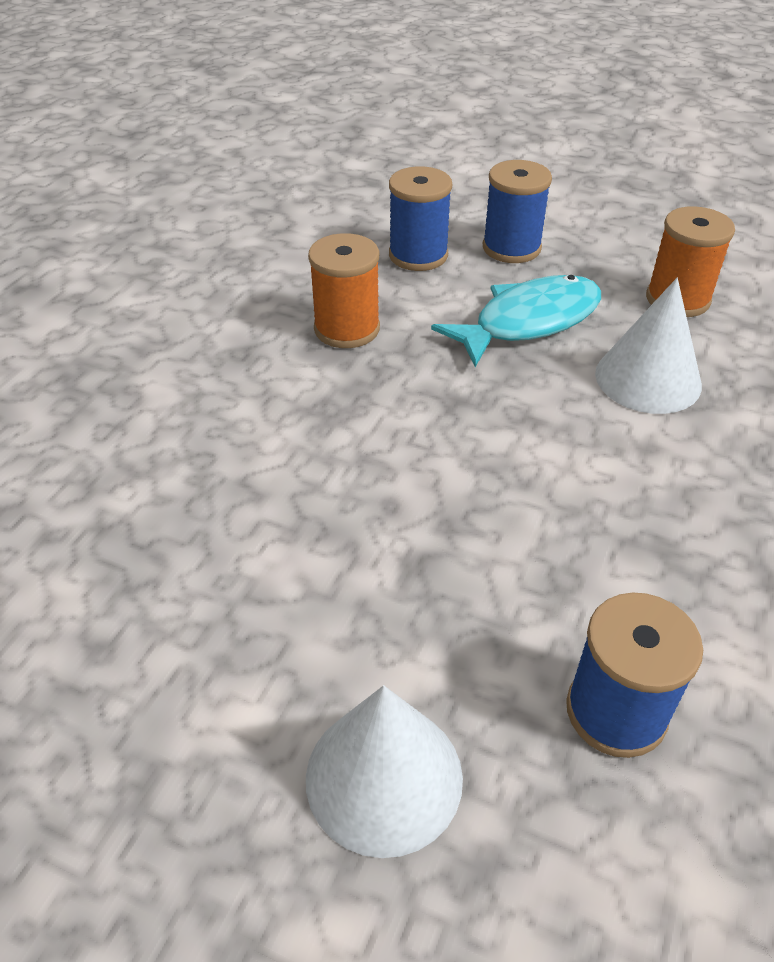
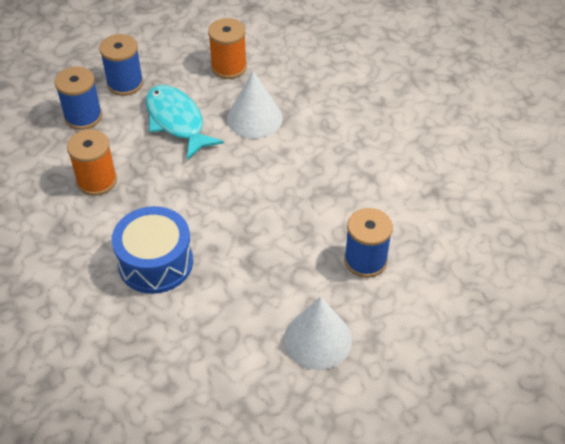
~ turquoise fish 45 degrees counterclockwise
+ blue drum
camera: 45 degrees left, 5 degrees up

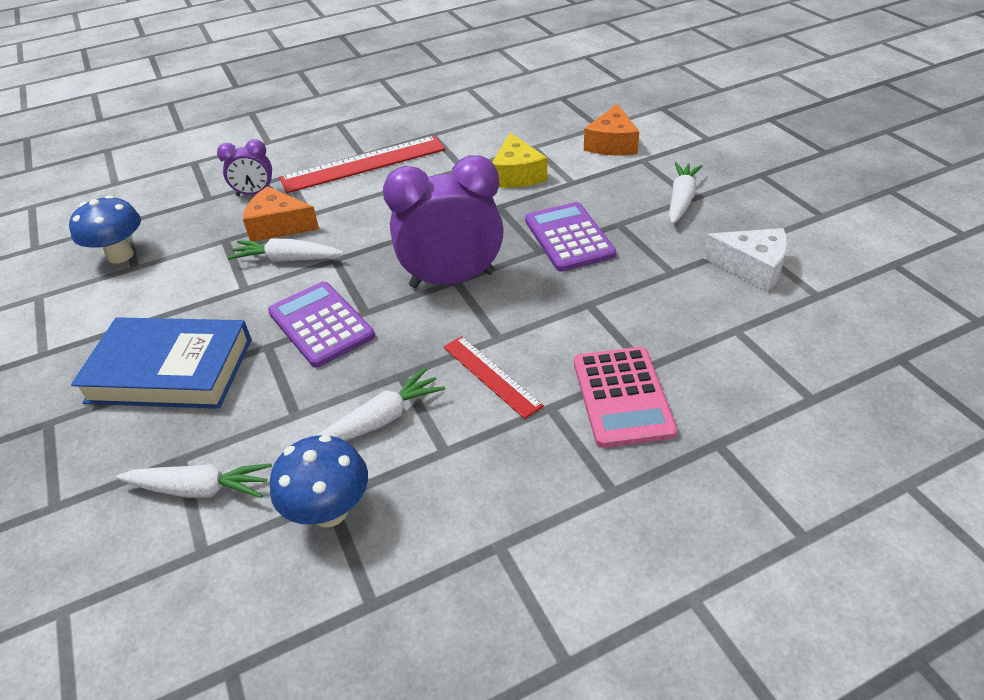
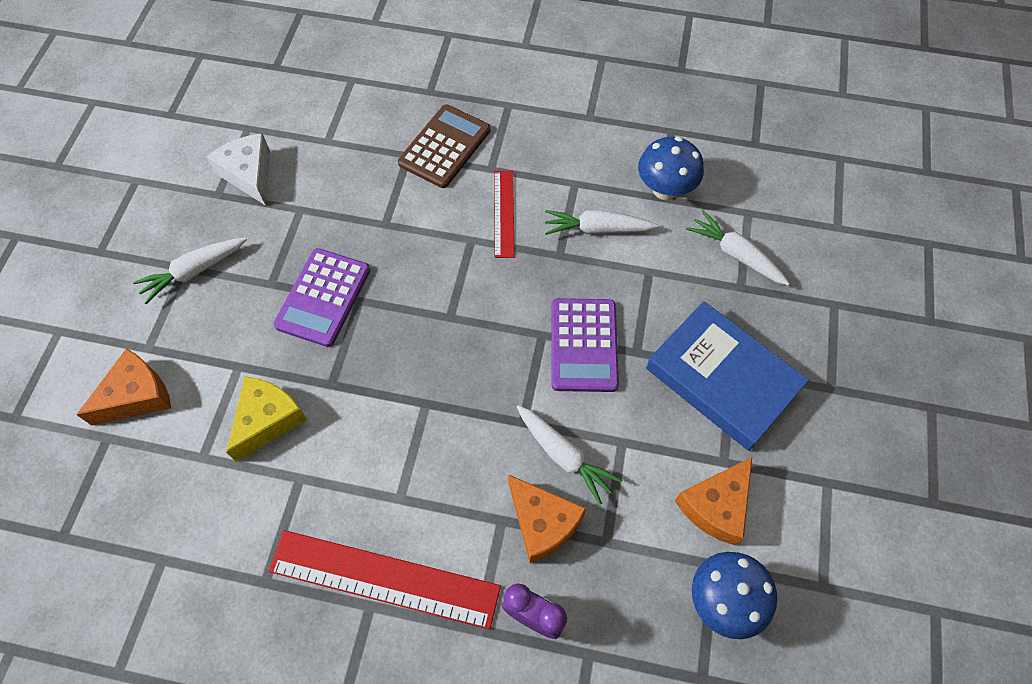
- purple clock (no. 2 from left)
~ pink calculator to brown calculator
+ orange cheese (no. 3 from left)
camera: 145 degrees left, 20 degrees up

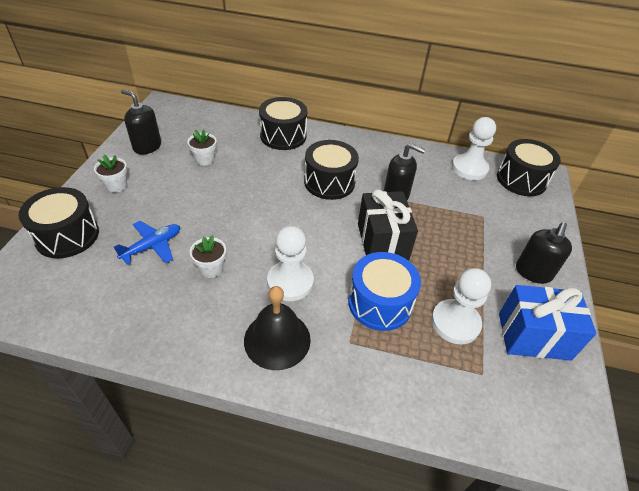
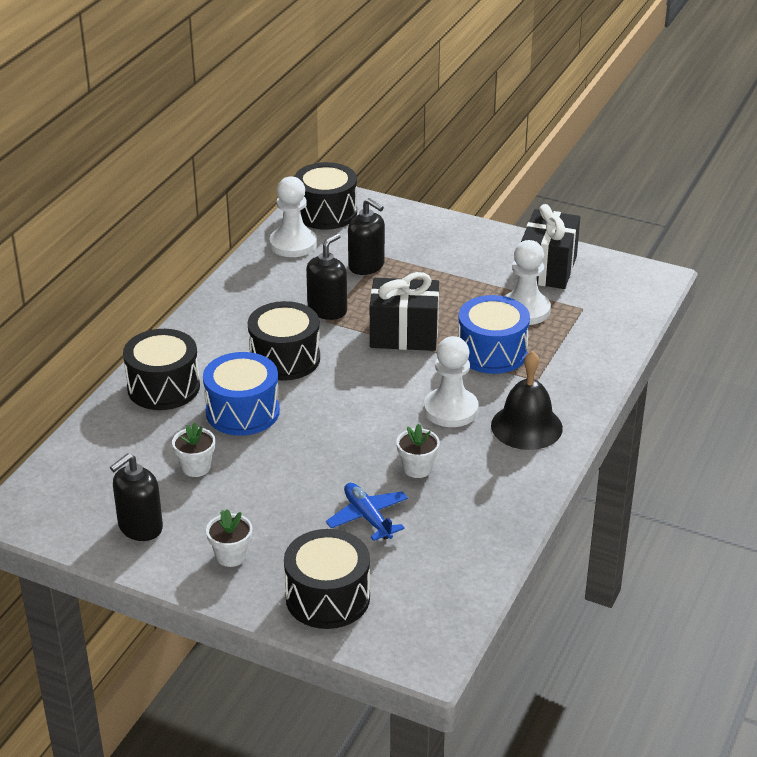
~ black soap dispenser (no. 3 from left)
~ blue gift to black gift (no. 2 from left)
+ blue drum (no. 1 from left)
camera: 75 degrees left, 10 degrees down

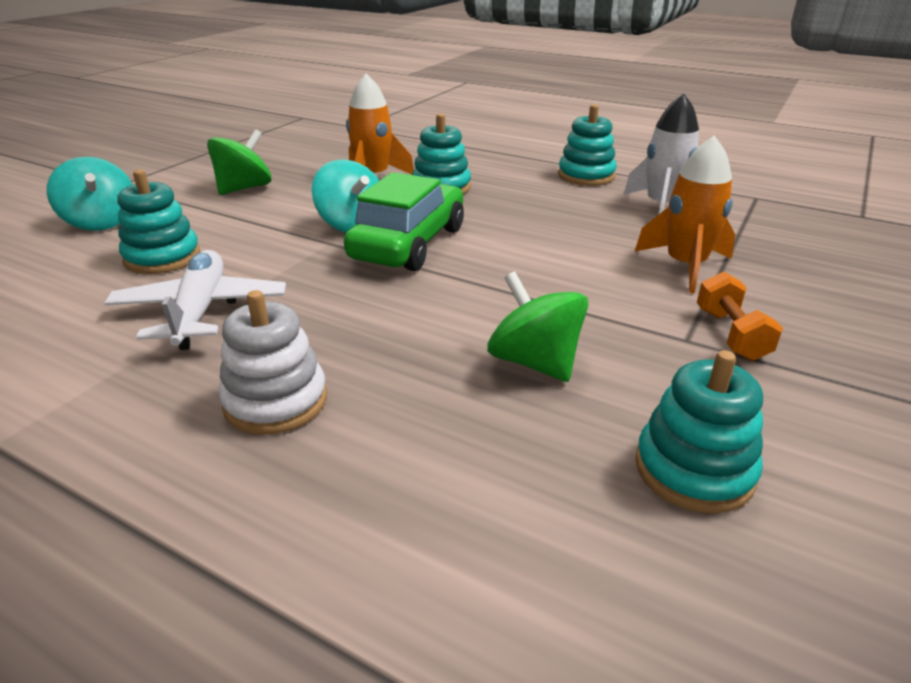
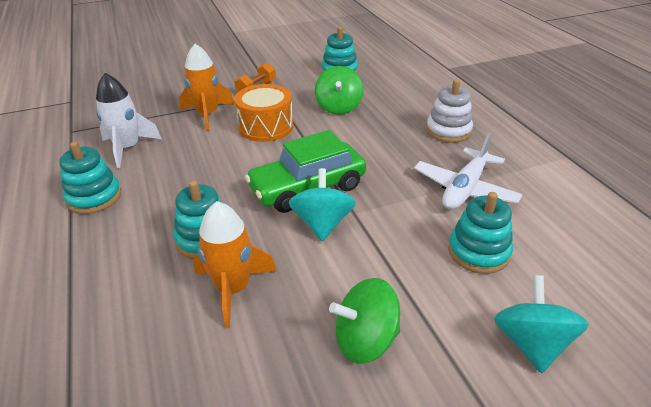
+ orange drum
camera: 140 degrees left, 5 degrees up

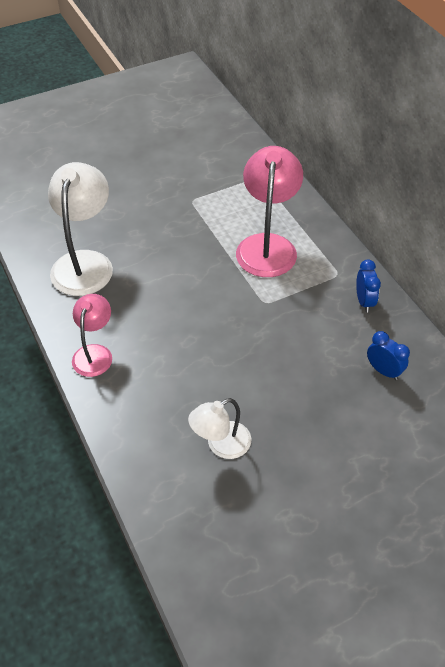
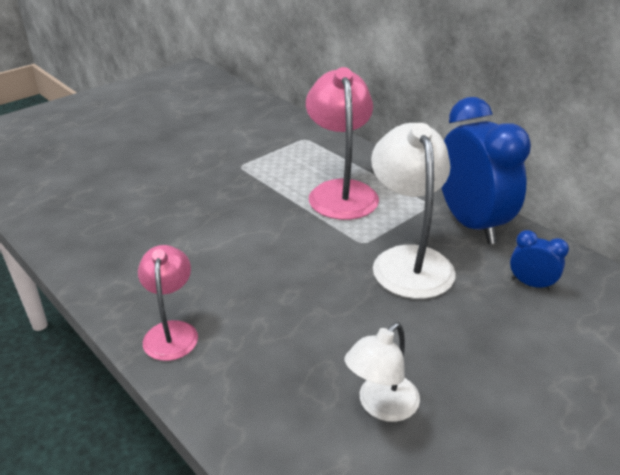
~ white lamp (no. 1 from left in the first image) to white lamp (no. 2 from left)
~ blue clock (no. 1 from left) x2.29
camera: 15 degrees left, 15 degrees down

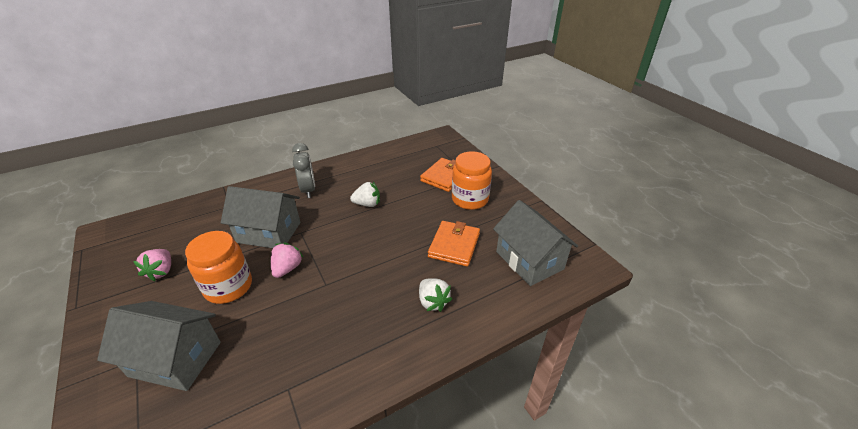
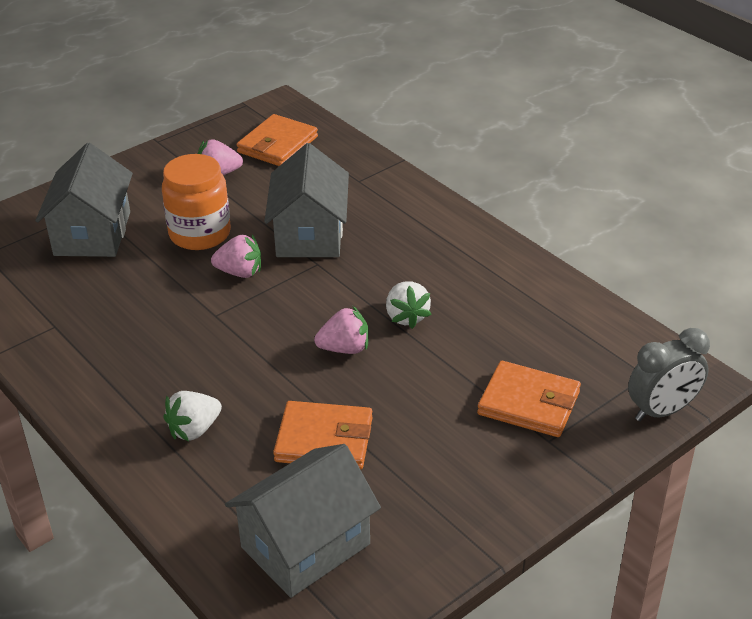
~ grey clock
- orange jar (no. 2 from left)
+ orange wallet (no. 1 from left)
+ pink strawberry (no. 3 from left)
camera: 80 degrees right, 0 degrees up

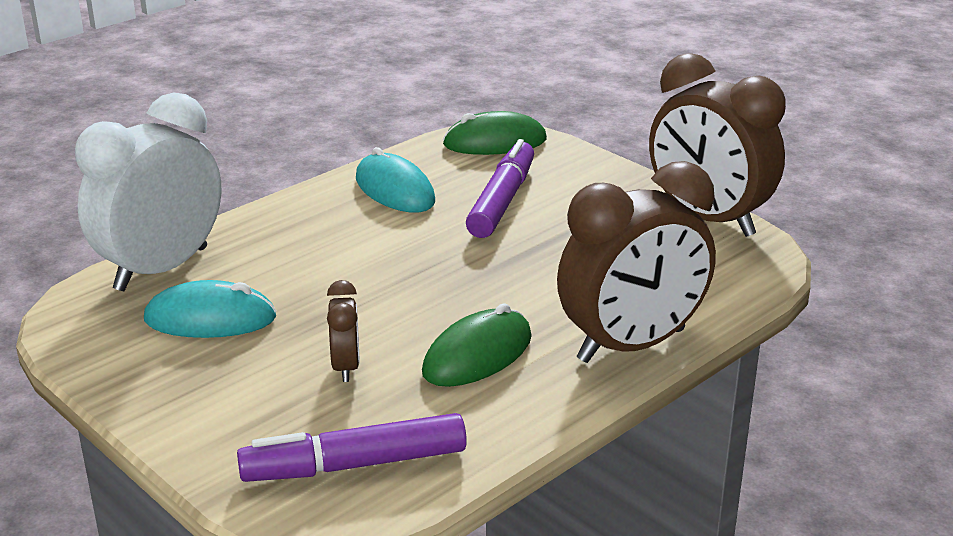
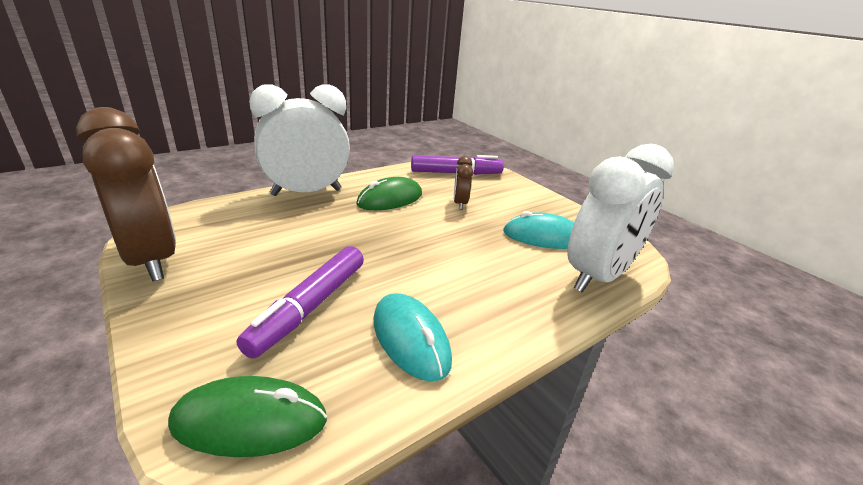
~ brown clock (no. 2 from left) to white clock (no. 1 from left)
camera: 175 degrees left, 0 degrees up

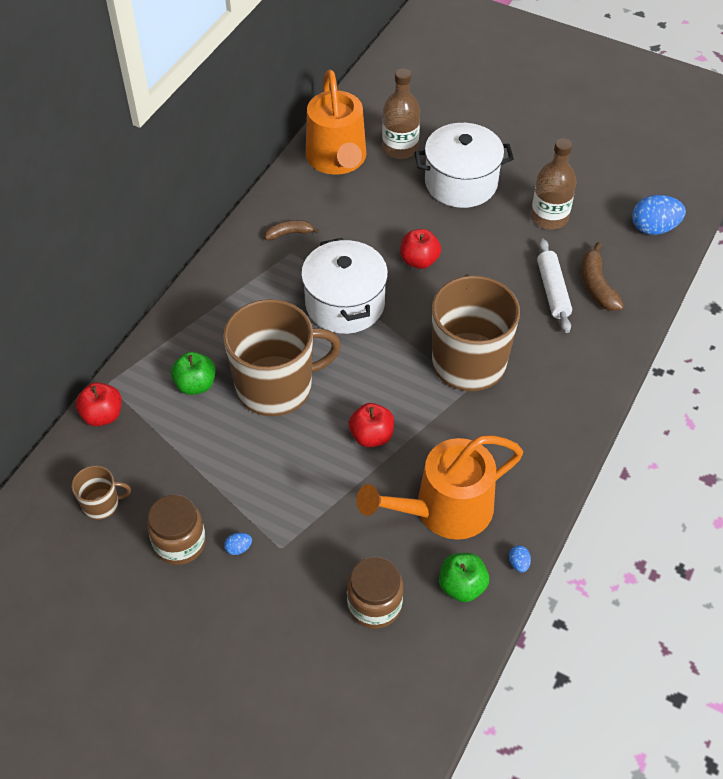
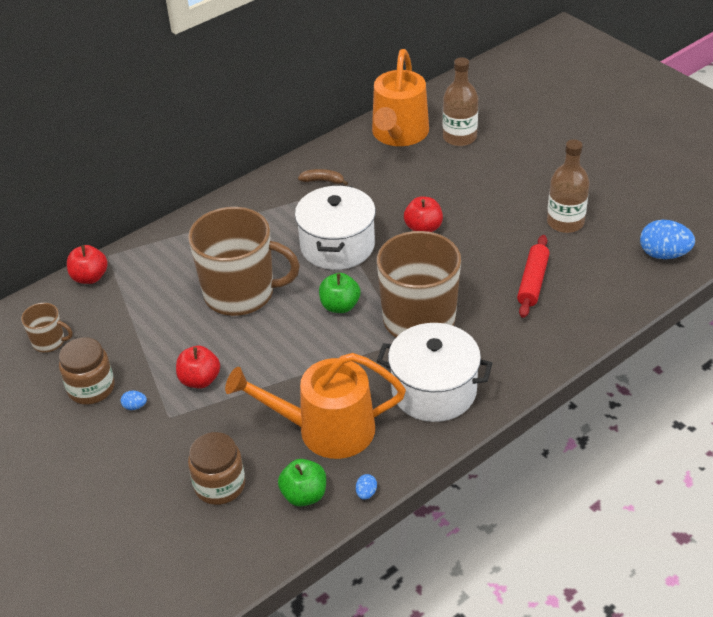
~ white pot (no. 2 from left)
~ white rolling pin to red rolling pin
- brown banana (no. 2 from left)
~ green apple (no. 1 from left in the first image) to green apple (no. 2 from left)
~ red apple (no. 2 from left)
camera: 25 degrees right, 10 degrees down

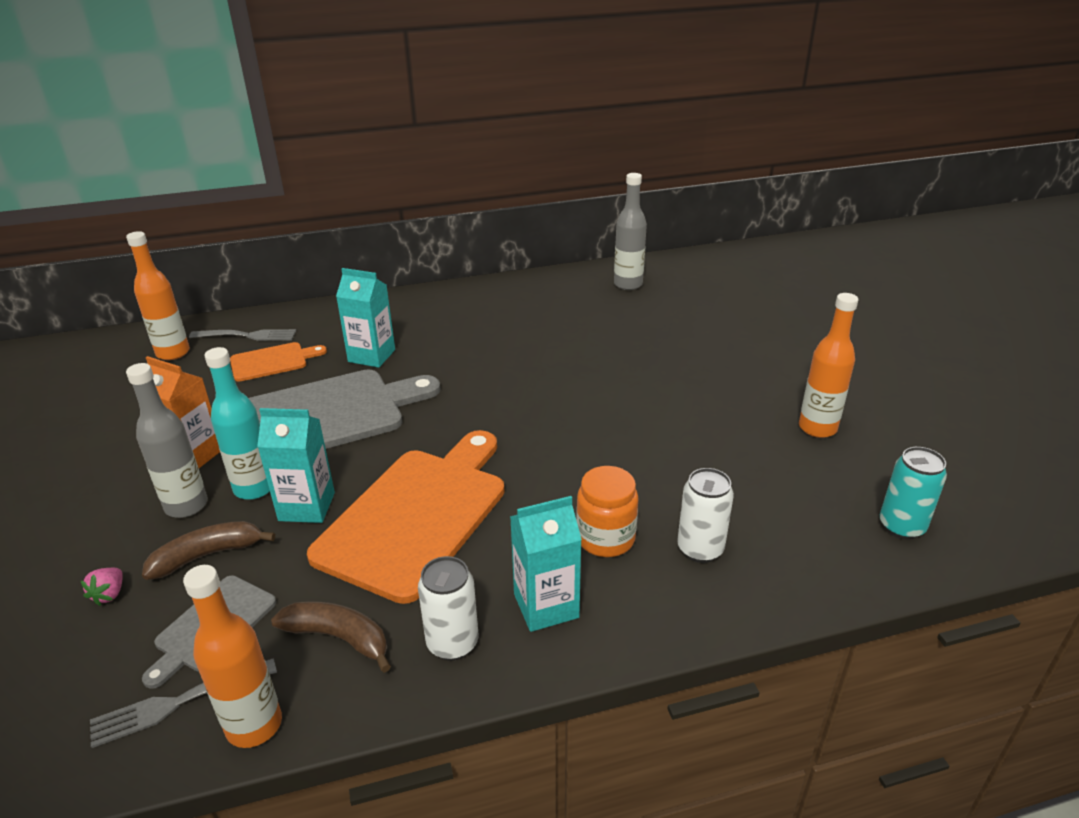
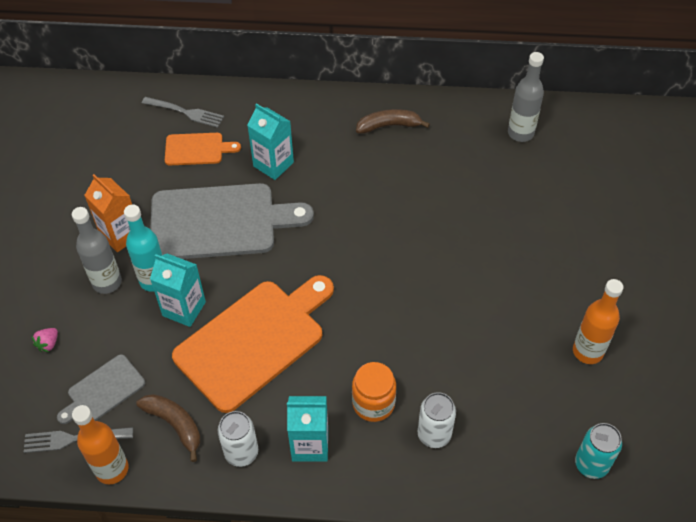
- orange bottle (no. 1 from left)
~ brown banana (no. 1 from left in the first image) to brown banana (no. 2 from left)
camera: 20 degrees right, 20 degrees up

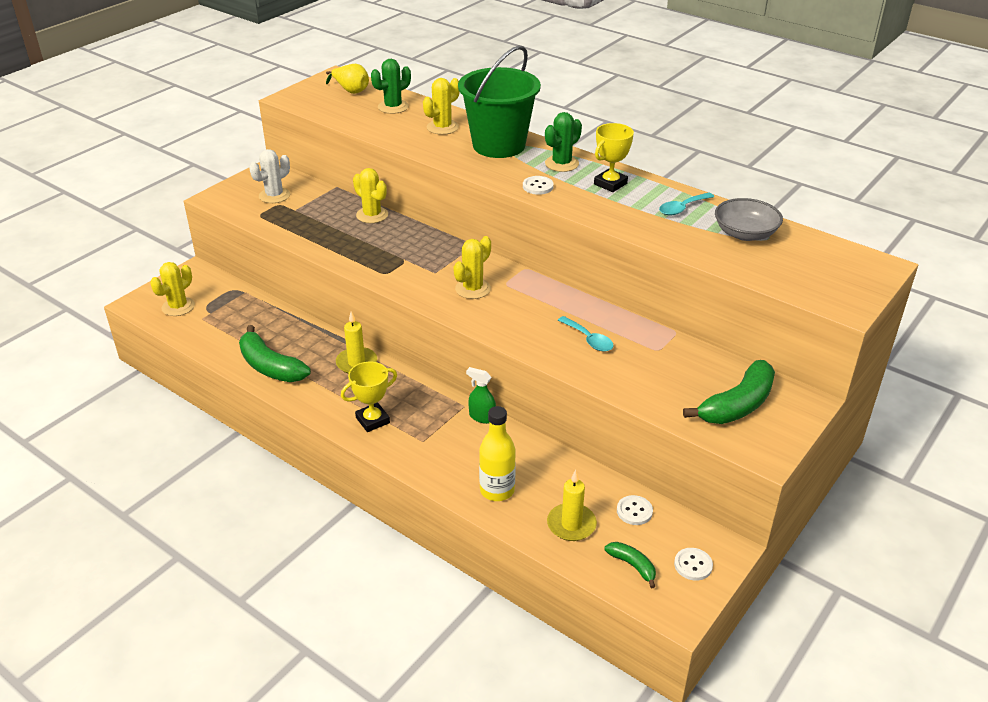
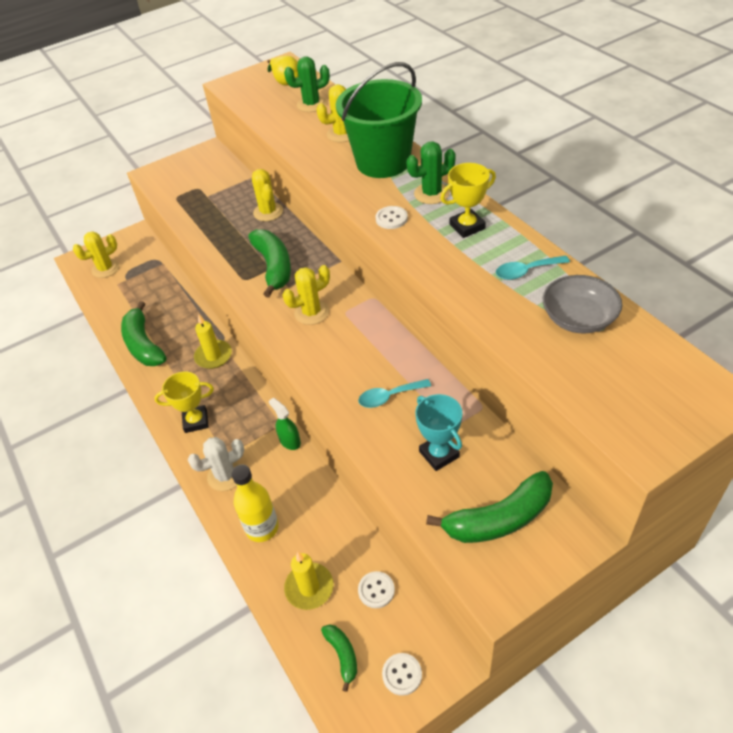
~ white cactus
~ turquoise spoon (no. 1 from left) 90 degrees clockwise
+ green banana (no. 2 from left)
+ turquoise trophy
camera: 25 degrees right, 10 degrees up

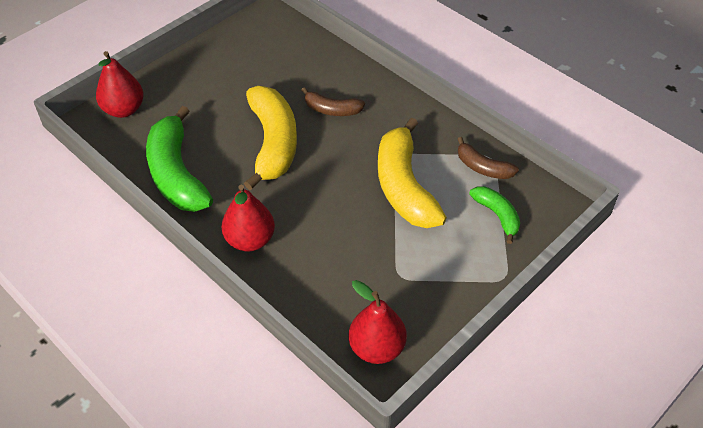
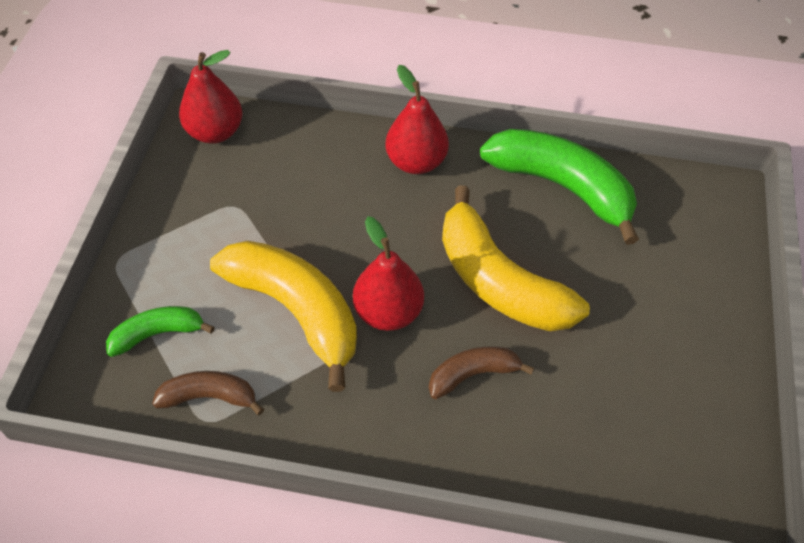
~ red pear (no. 1 from left in the first image) to red pear (no. 2 from left)
~ green banana (no. 2 from left in the first image) 135 degrees clockwise
camera: 145 degrees right, 5 degrees up

